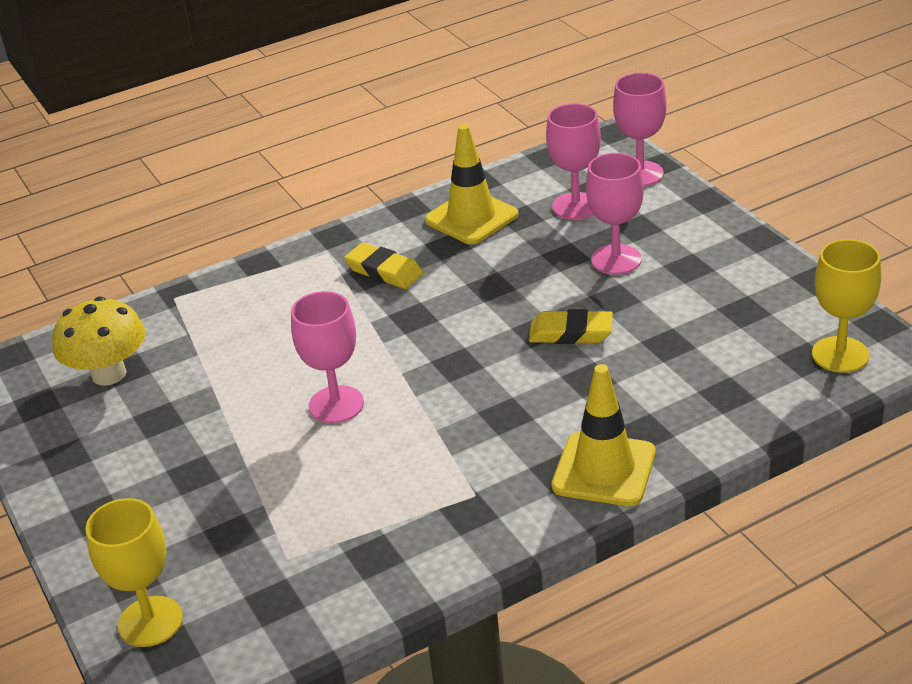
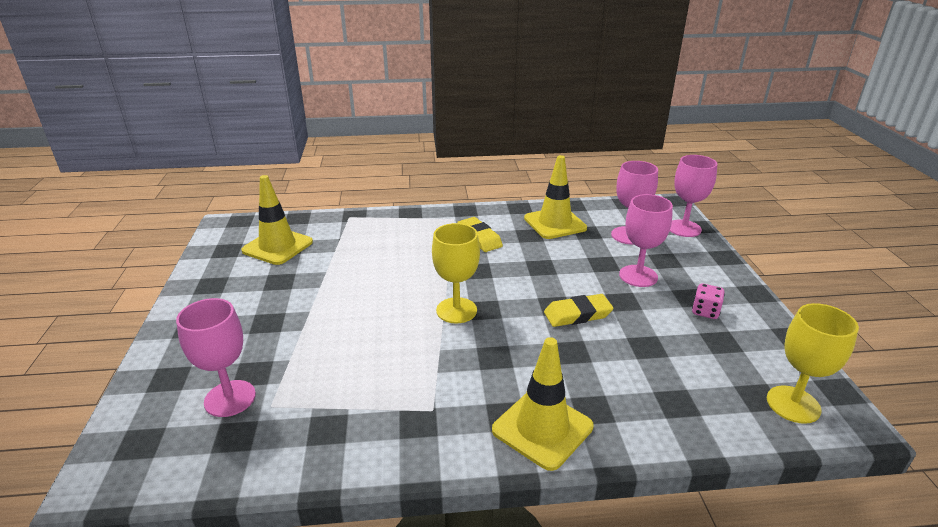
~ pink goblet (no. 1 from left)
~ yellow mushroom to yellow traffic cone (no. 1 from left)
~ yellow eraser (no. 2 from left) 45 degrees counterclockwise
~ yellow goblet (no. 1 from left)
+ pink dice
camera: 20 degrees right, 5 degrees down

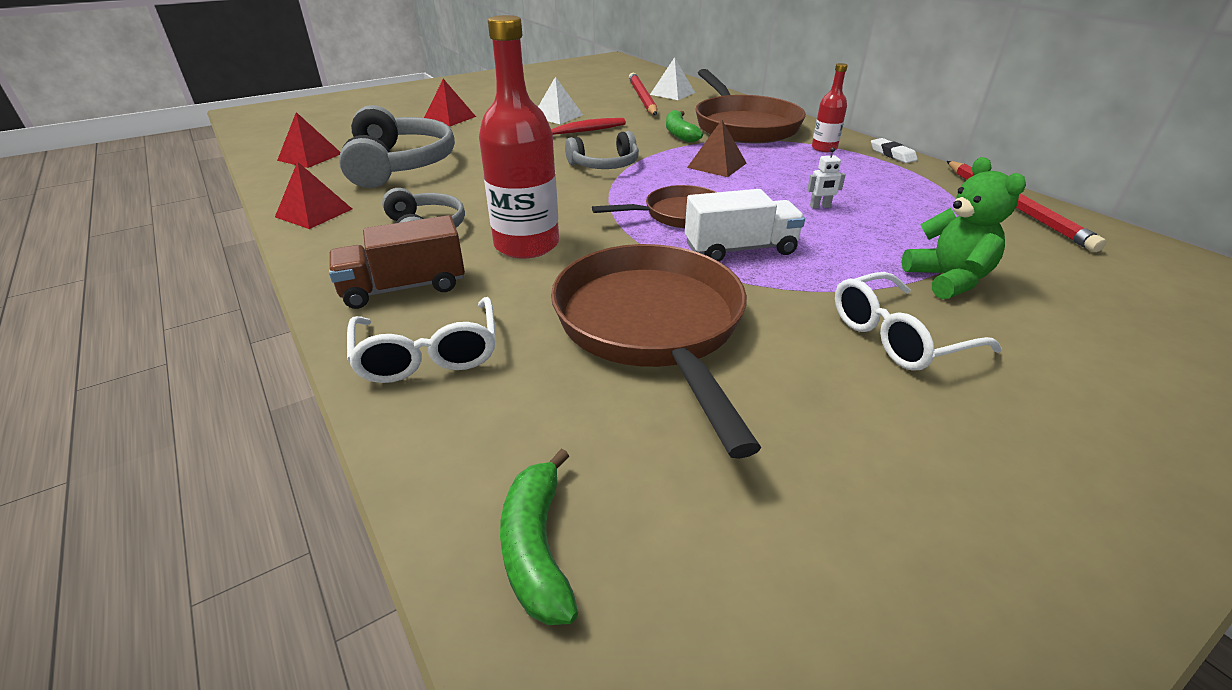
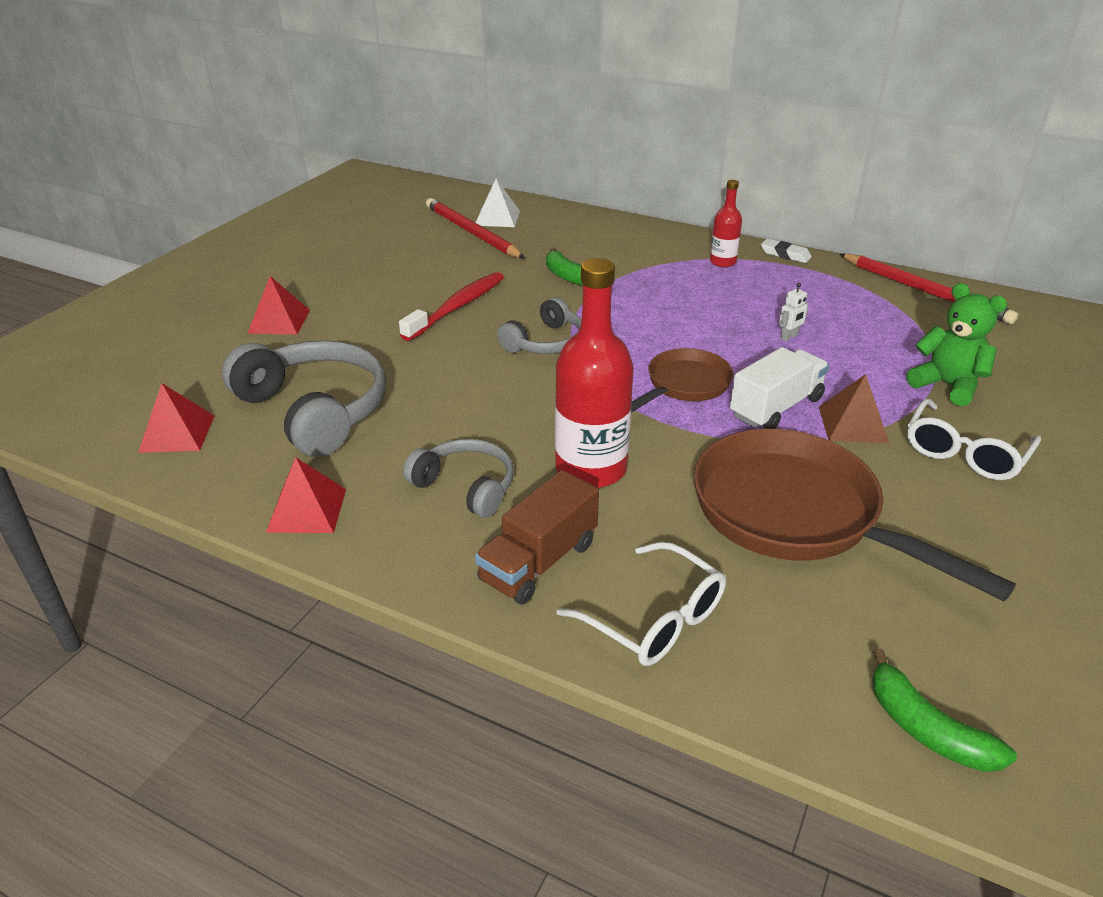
- brown pan (no. 3 from left)
- white pyramid (no. 1 from left)
~ brown pyramid
camera: 30 degrees left, 0 degrees up

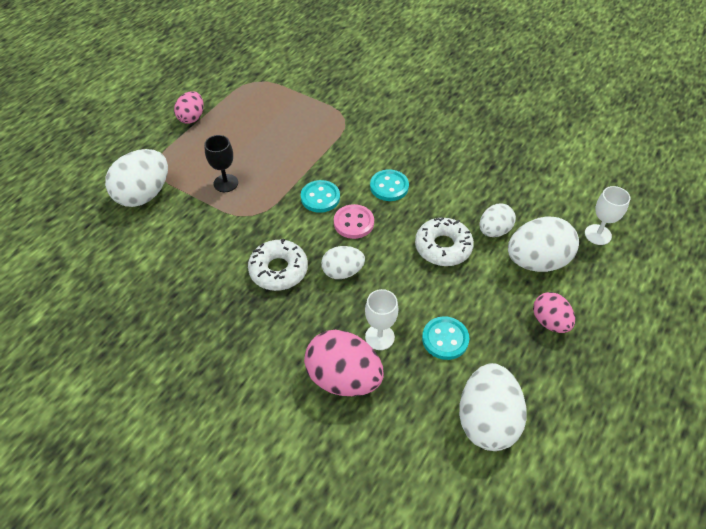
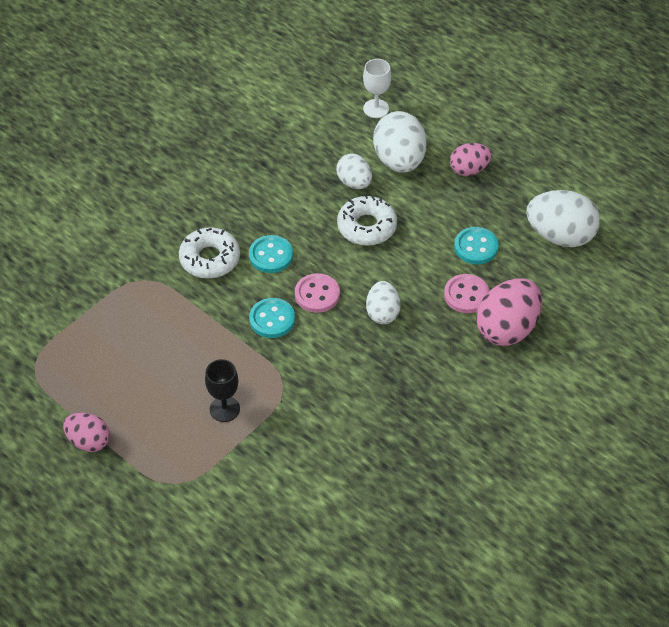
- white egg (no. 1 from left)
~ white donut (no. 1 from left)
~ white goblet (no. 1 from left) to pink button (no. 2 from left)
camera: 80 degrees left, 0 degrees up

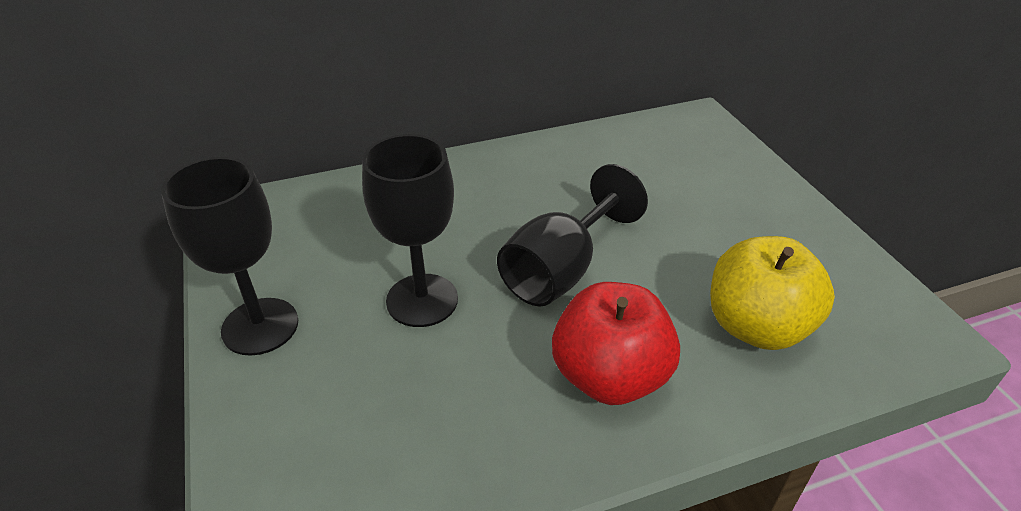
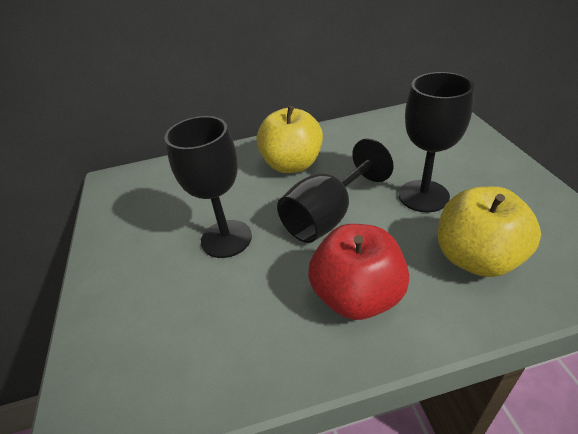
~ black goblet (no. 1 from left in the first image) to black goblet (no. 3 from left)
+ yellow apple (no. 1 from left)
camera: 10 degrees right, 0 degrees up

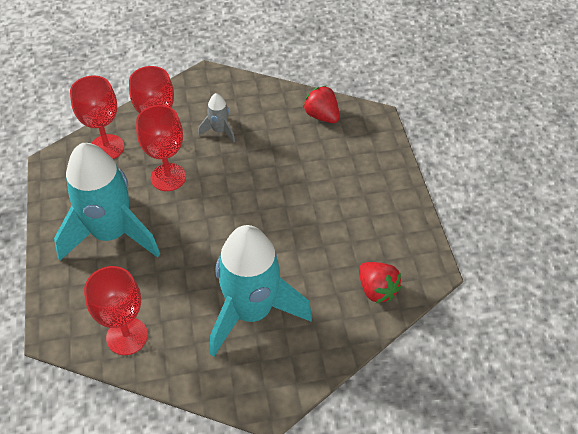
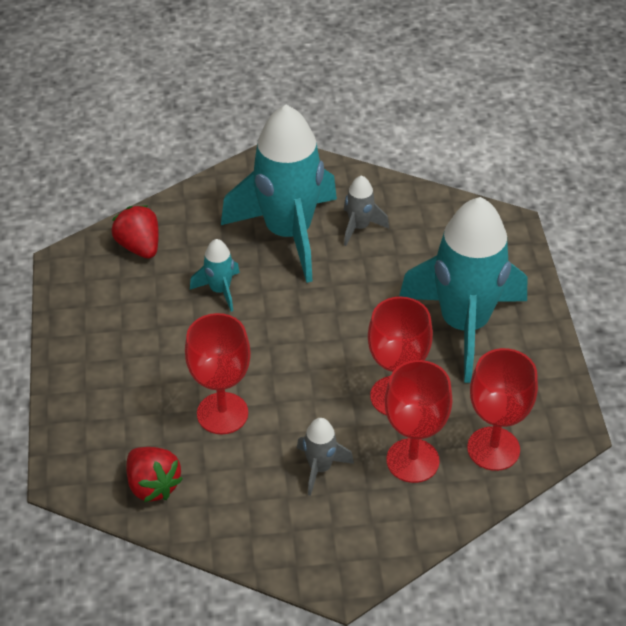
~ red goblet (no. 2 from left in the first image) to red goblet (no. 1 from left)
+ grey rocket (no. 2 from left)
+ turquoise rocket (no. 1 from left)
camera: 175 degrees left, 5 degrees down

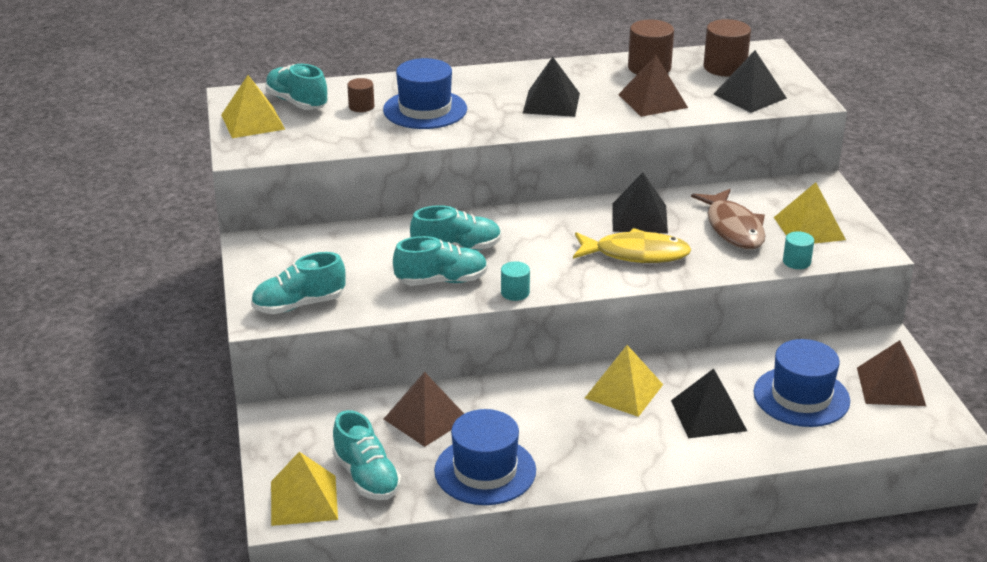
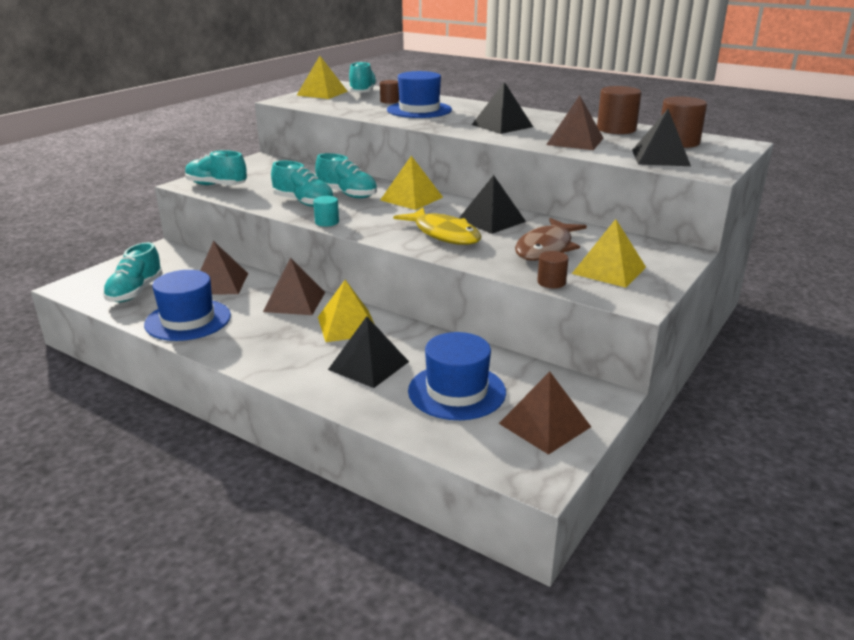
~ turquoise cylinder (no. 2 from left) to brown cylinder (no. 2 from left)
~ yellow pyramid (no. 2 from left in the first image) to yellow pyramid (no. 3 from left)
+ brown pyramid (no. 2 from left)
camera: 45 degrees right, 5 degrees down

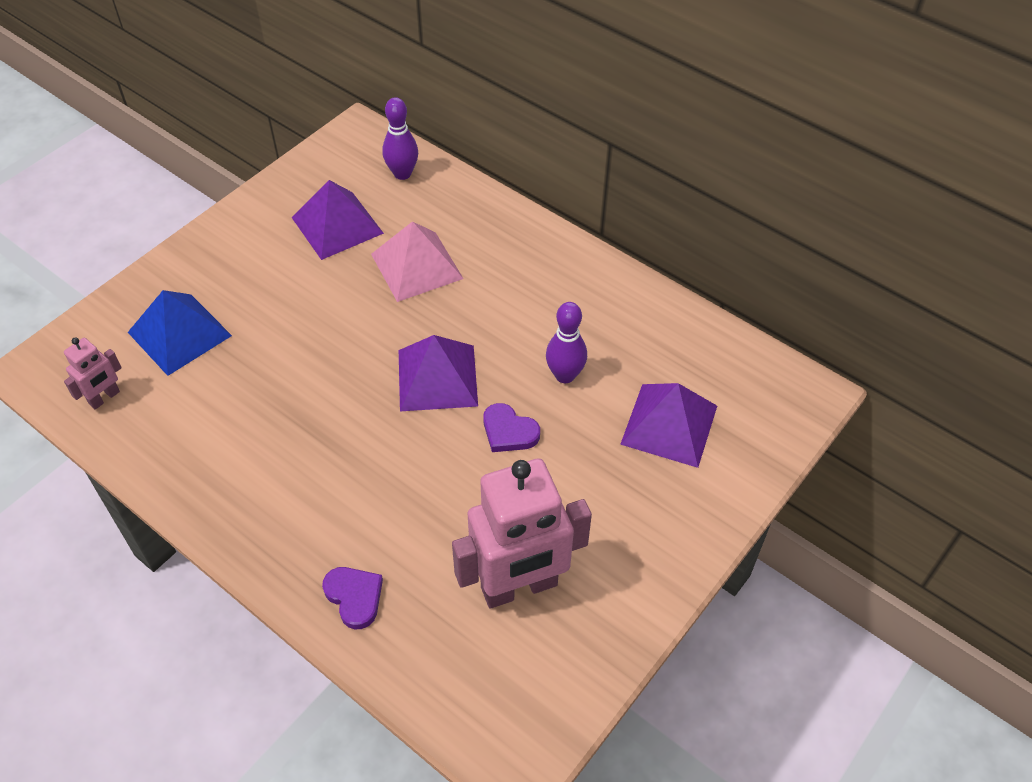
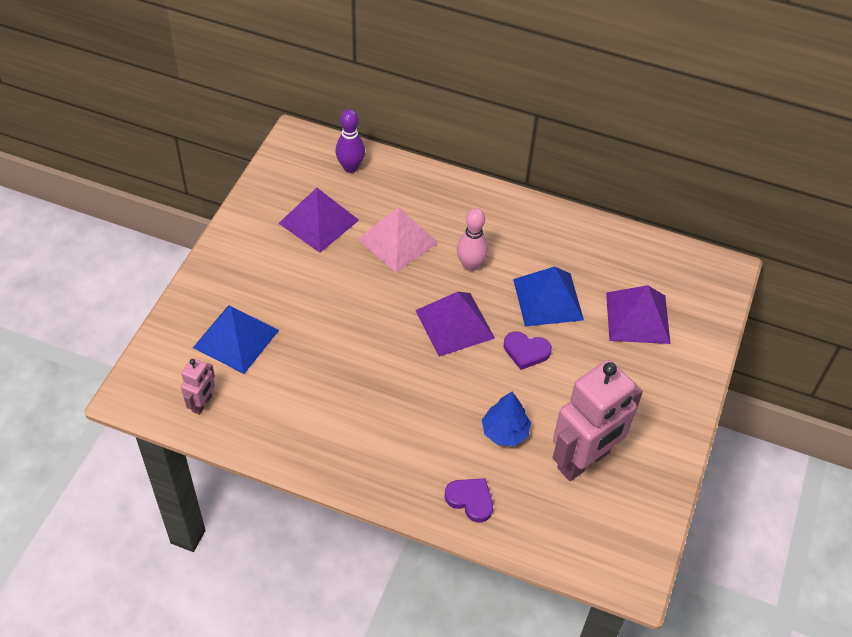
~ purple bowling pin (no. 2 from left) to blue pyramid (no. 2 from left)
+ pink bowling pin
+ blue tree
camera: 20 degrees left, 0 degrees up

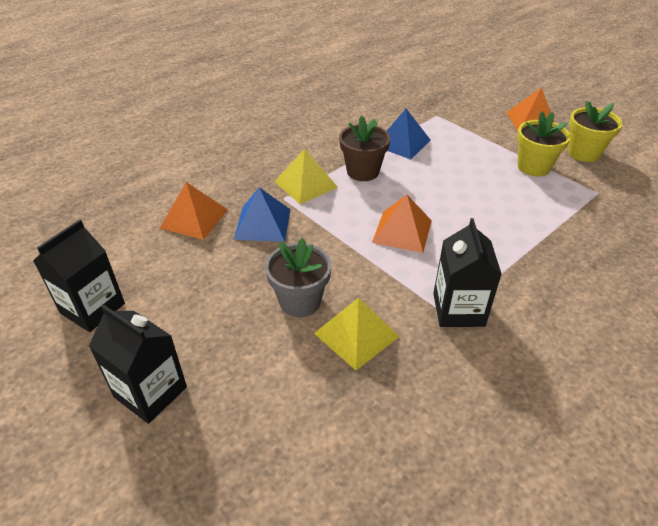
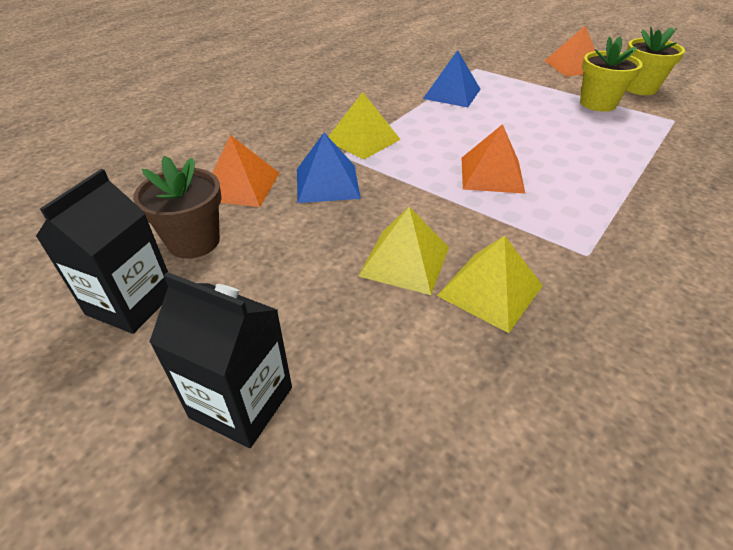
~ brown flower pot
- black carton (no. 3 from left)
~ grey flower pot to yellow pyramid (no. 2 from left)
camera: 10 degrees left, 0 degrees up

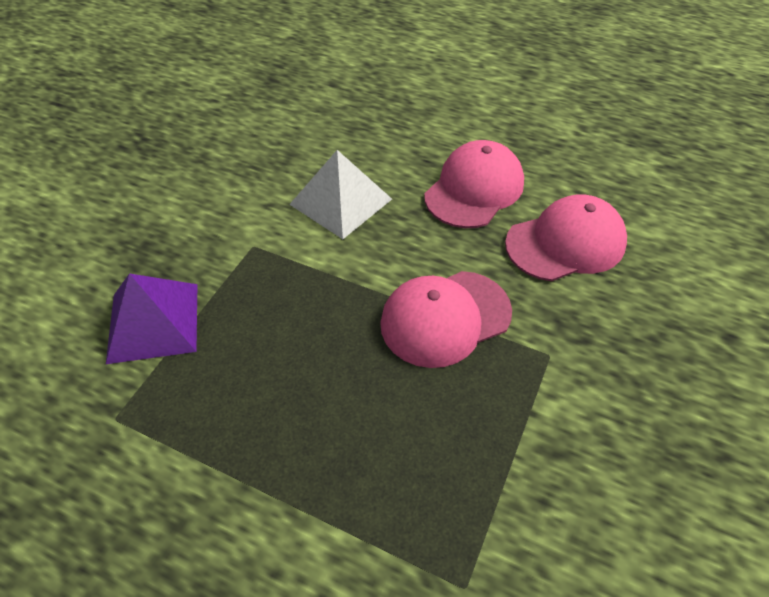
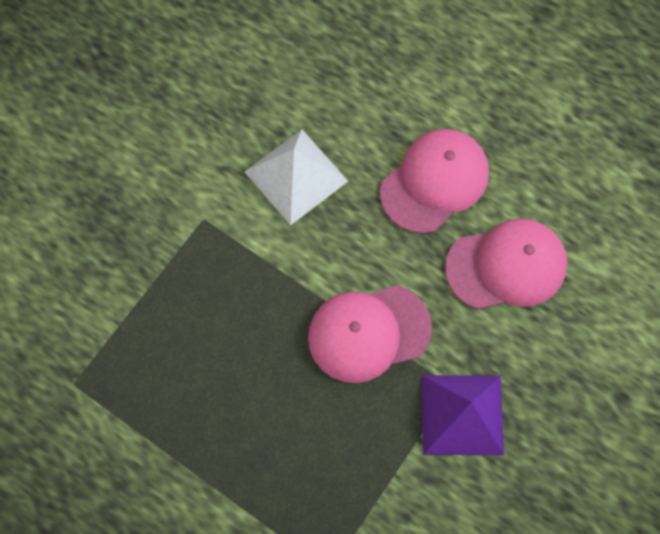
~ purple pyramid
camera: 10 degrees right, 20 degrees up

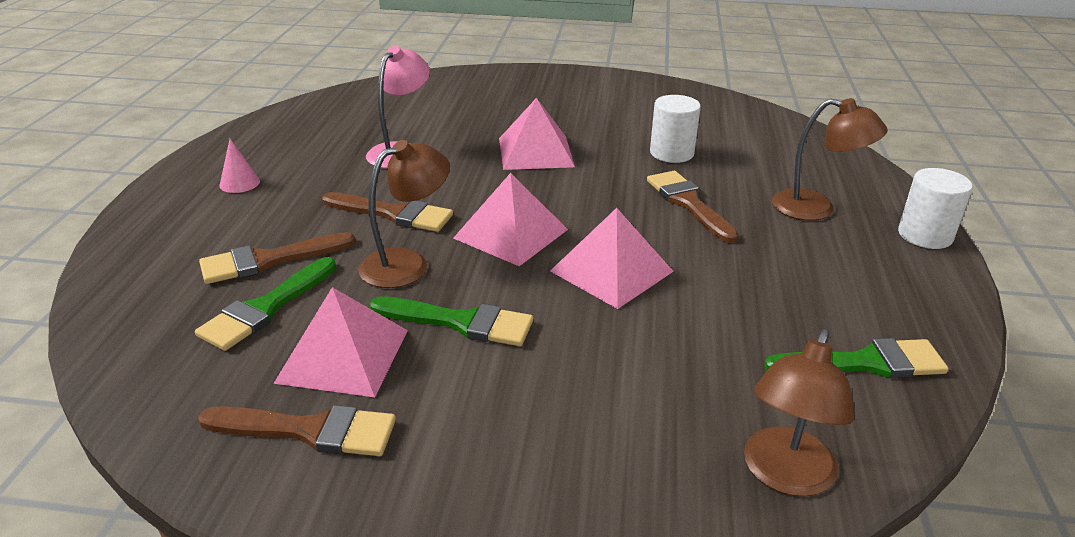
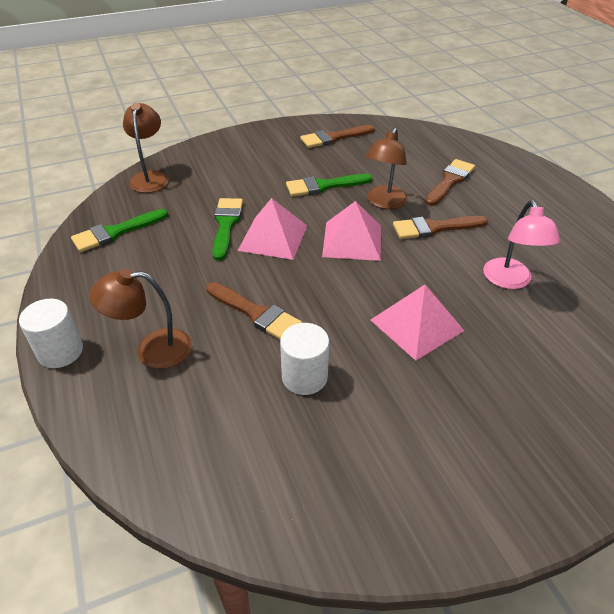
- pink cone
~ green brush (no. 1 from left in the first image) to green brush (no. 2 from left)
- pink pyramid (no. 1 from left)
camera: 150 degrees right, 10 degrees up

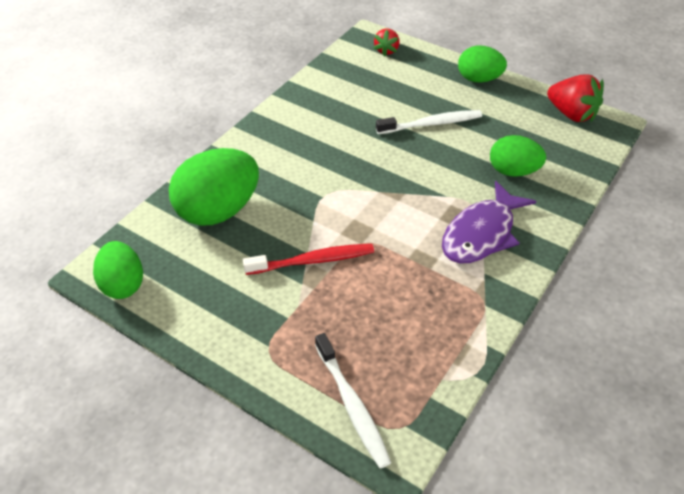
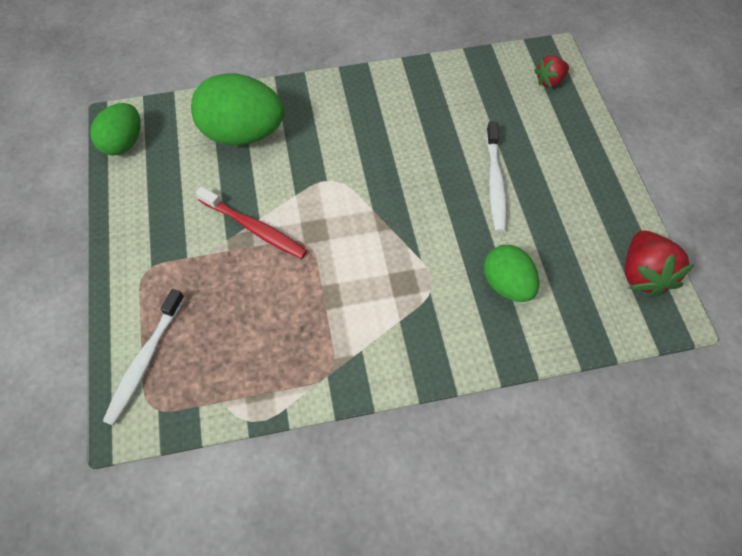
- green egg (no. 3 from left)
~ white toothbrush (no. 2 from left) 60 degrees clockwise
- purple fish
camera: 45 degrees right, 15 degrees up

